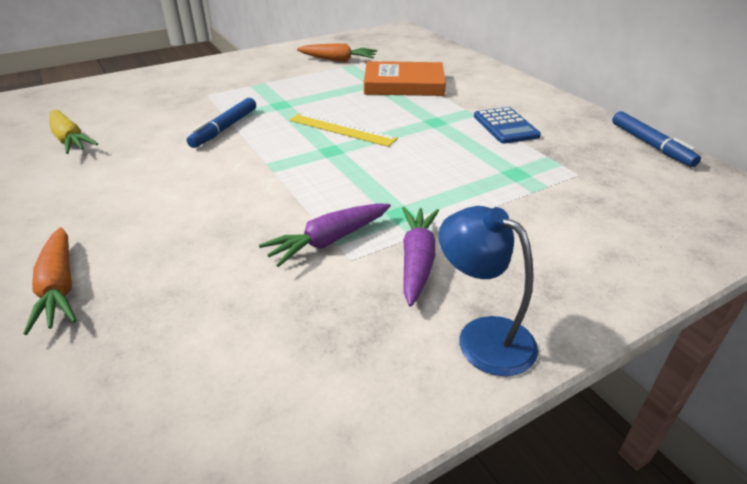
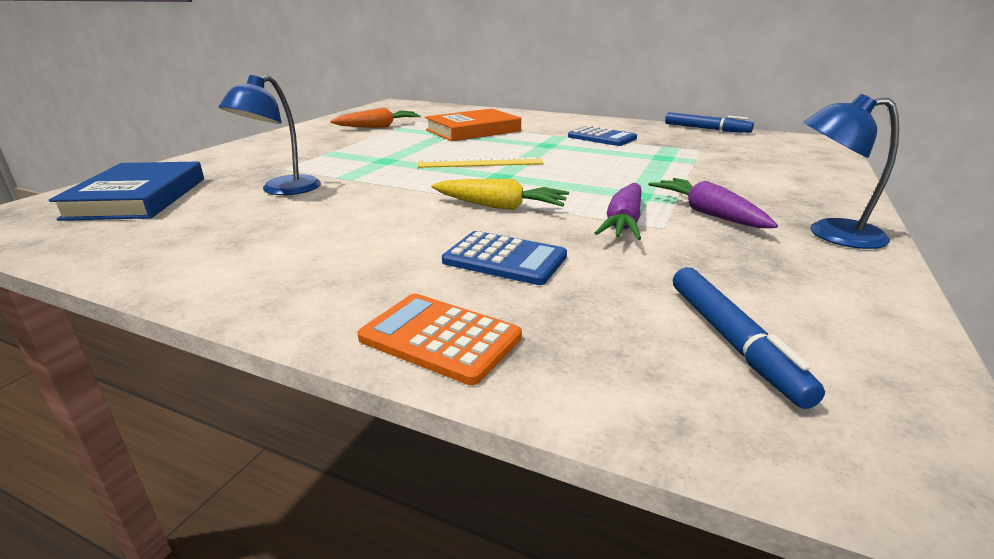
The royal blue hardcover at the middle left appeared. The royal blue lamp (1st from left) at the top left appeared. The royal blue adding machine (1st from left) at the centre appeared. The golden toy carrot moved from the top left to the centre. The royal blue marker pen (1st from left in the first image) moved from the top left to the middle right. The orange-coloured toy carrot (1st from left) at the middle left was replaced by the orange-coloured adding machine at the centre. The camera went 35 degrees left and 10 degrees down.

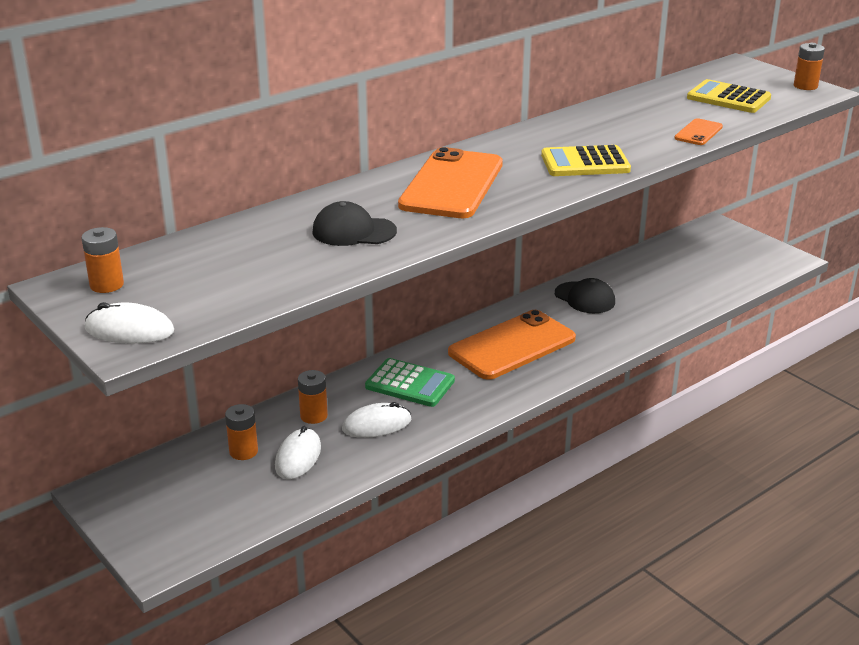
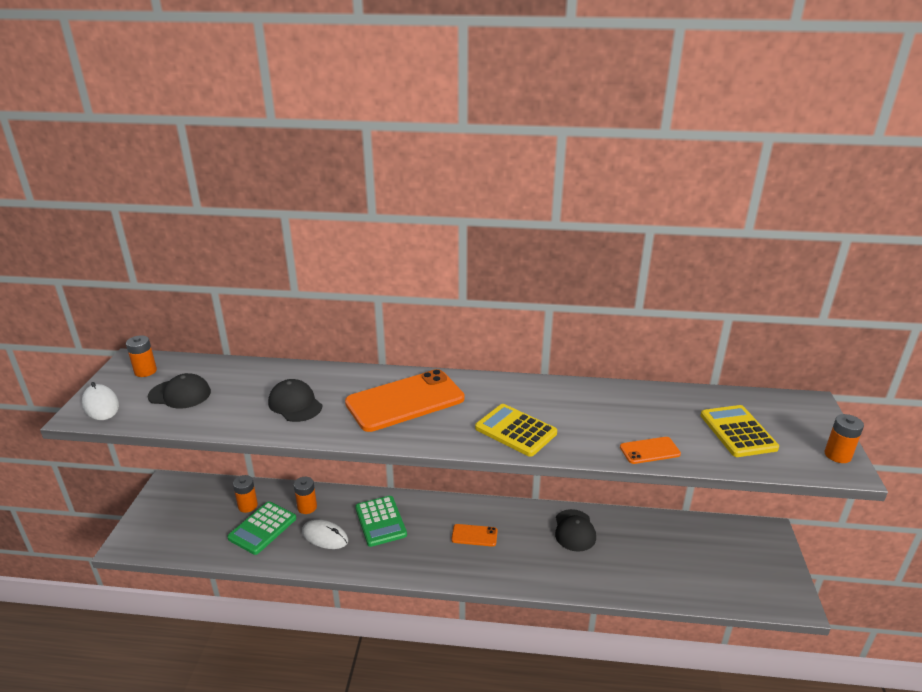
The black cap (1st from left) at the middle left appeared. The snow-white computer mouse (2nd from left) at the bottom centre was replaced by the leaf-green adding machine (1st from left) at the bottom left. The orange-coloured mobile phone (2nd from left) at the centre changed to 0.45 times the size. The camera went 45 degrees right and 0 degrees up.

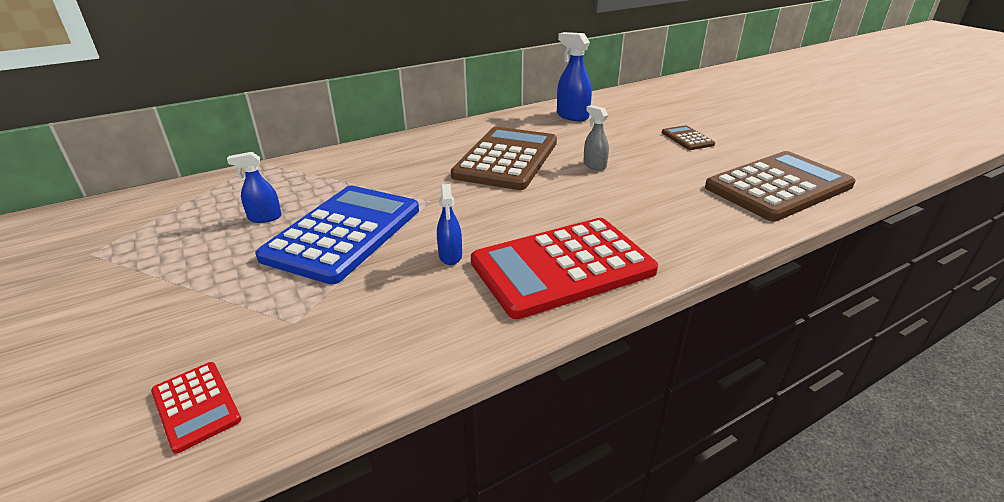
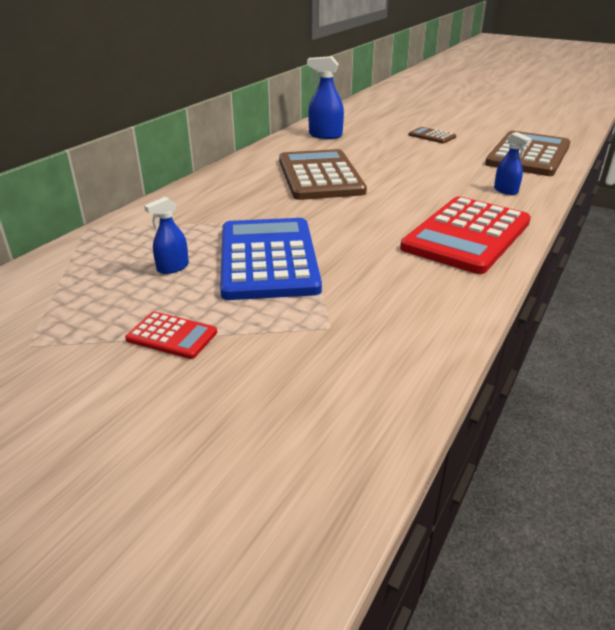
The ash-grey sprayer at the top centre disappeared. The scarlet adding machine (1st from left) moved from the bottom left to the middle left. The royal blue sprayer (2nd from left in the first image) moved from the centre to the top right. The camera went 30 degrees left and 0 degrees up.

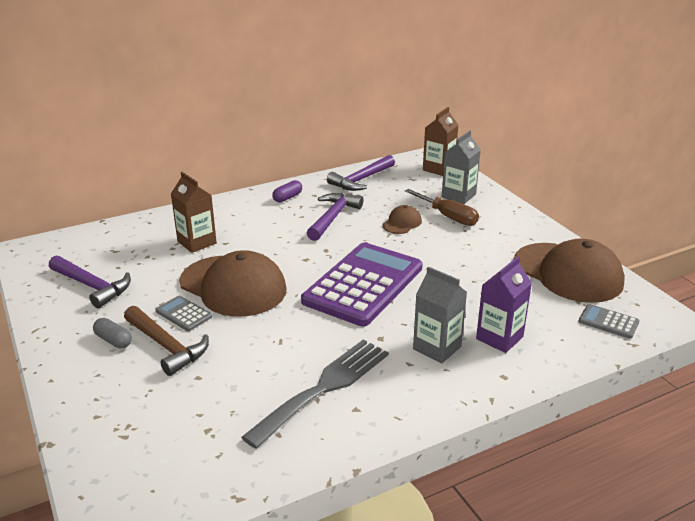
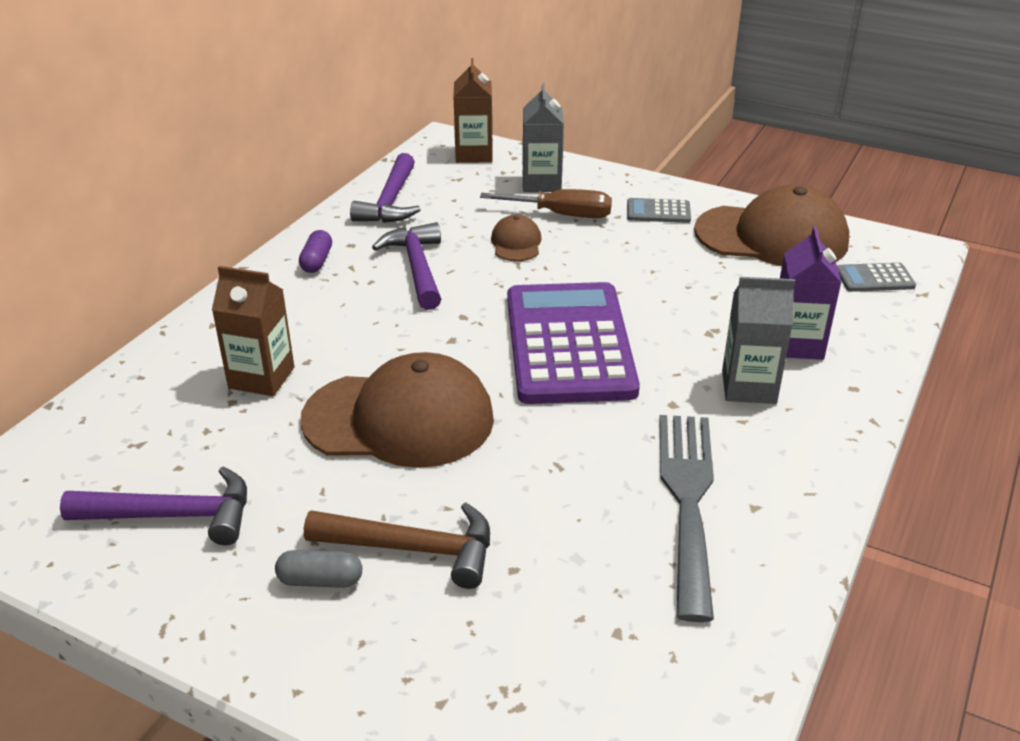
The ash-grey adding machine (1st from left) moved from the middle left to the top centre. The camera went 35 degrees left and 5 degrees up.

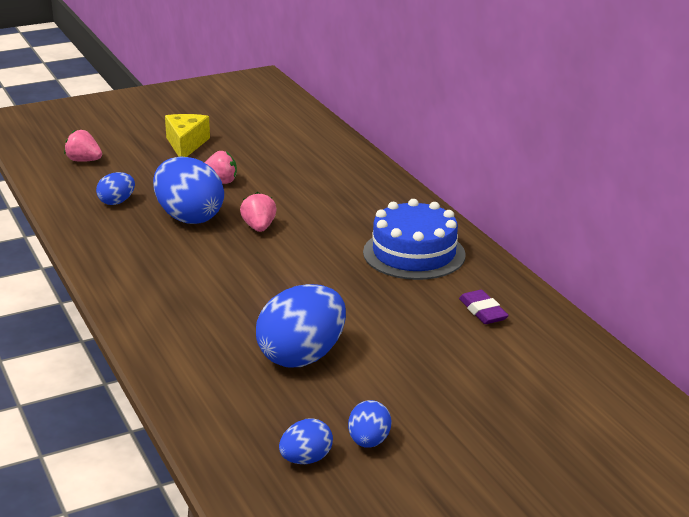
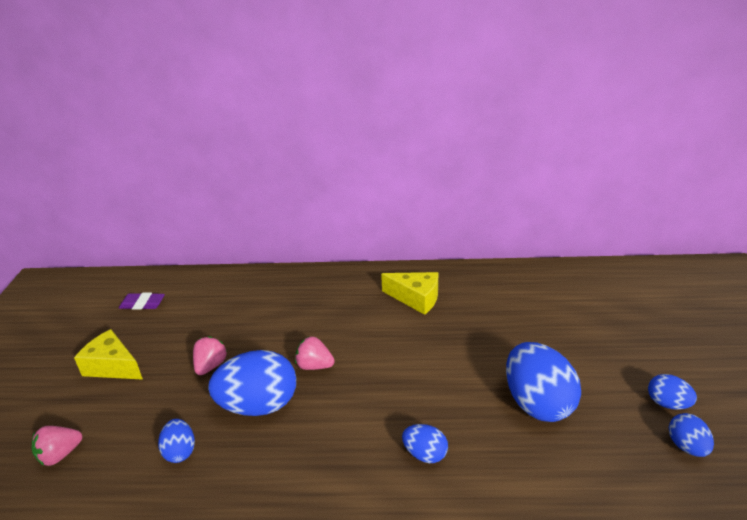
The royal blue egg (3rd from left) at the bottom centre appeared. The violet pencil eraser moved from the middle right to the middle left. The royal blue cake at the centre was replaced by the golden piece of cheese (2nd from left) at the centre. The camera went 60 degrees left and 5 degrees up.

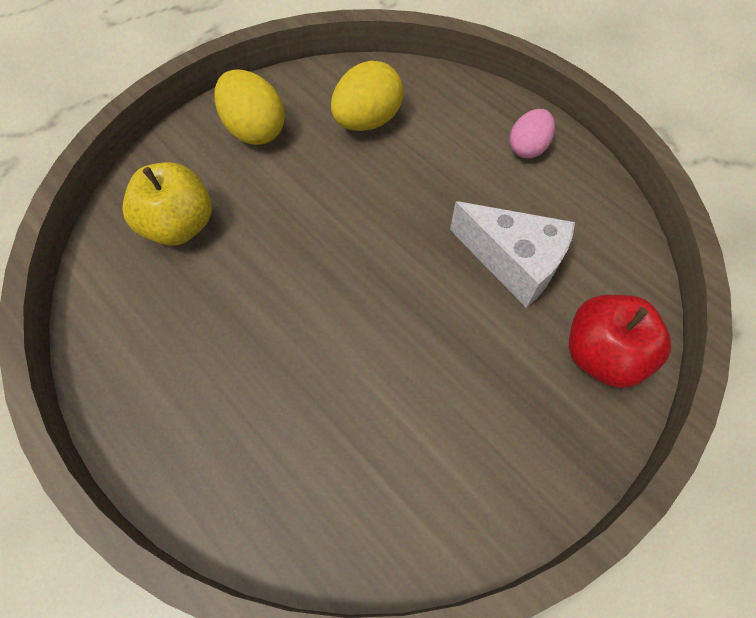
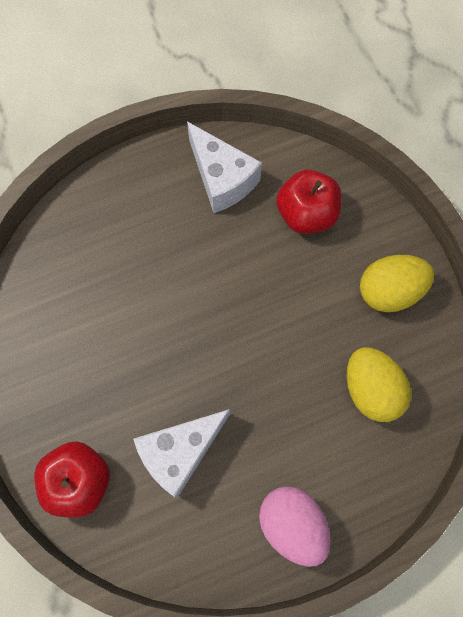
The snow-white piece of cheese (2nd from left) at the top centre appeared. The golden toy apple at the top left became the scarlet toy apple (2nd from left) at the top right. The pink egg at the top right changed to 1.53 times the size. The camera went 110 degrees right and 10 degrees up.

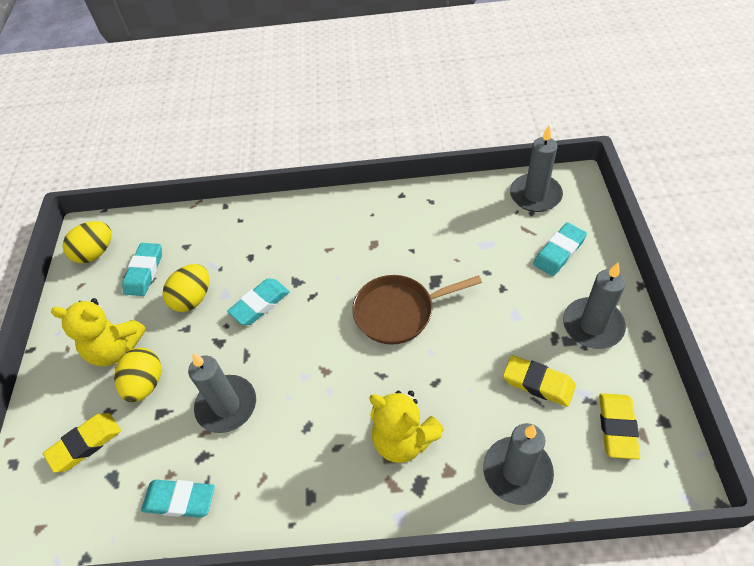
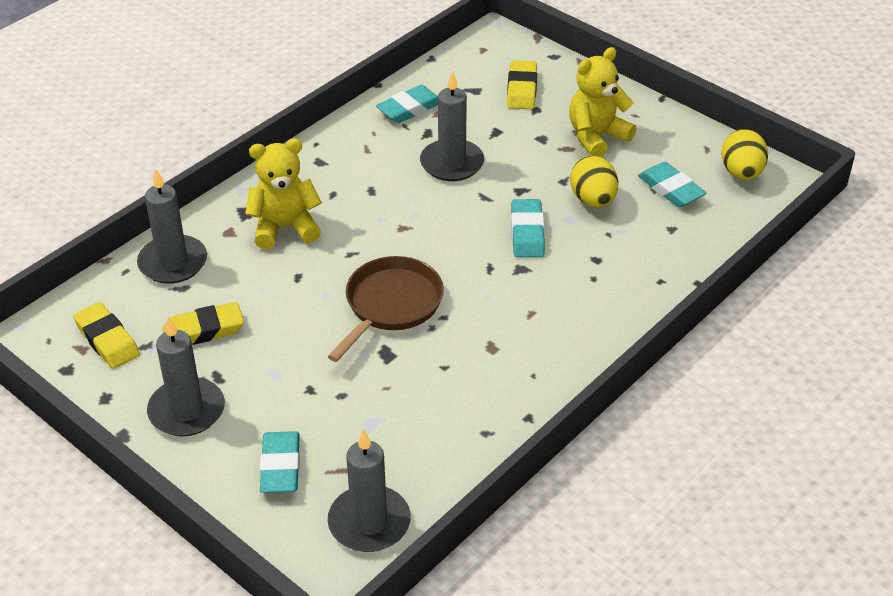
The golden egg (2nd from left) at the middle left disappeared. The camera went 130 degrees right and 10 degrees down.

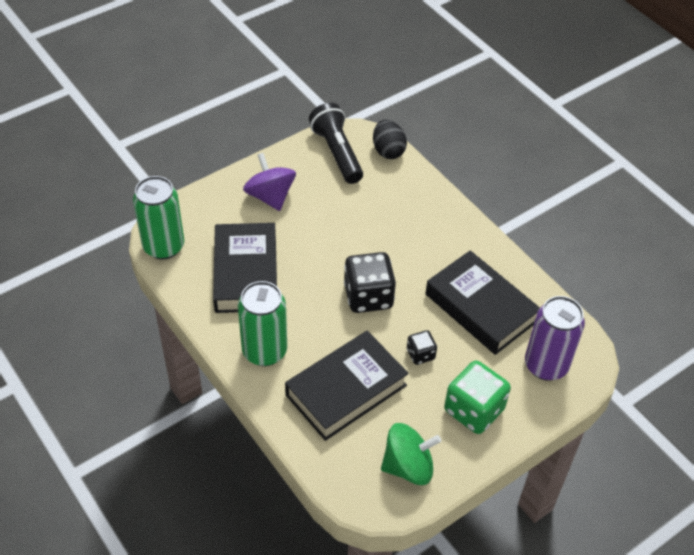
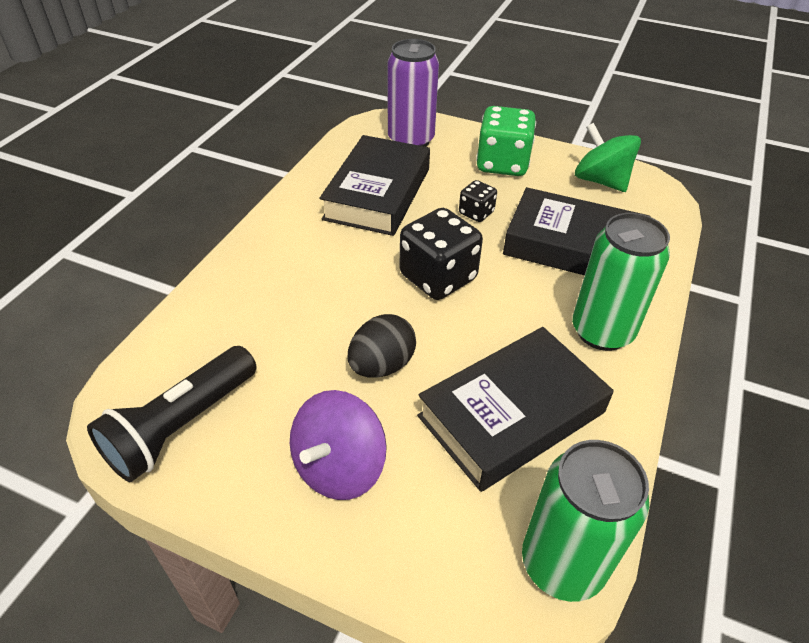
The black egg moved from the top centre to the centre. The camera went 120 degrees left and 5 degrees down.

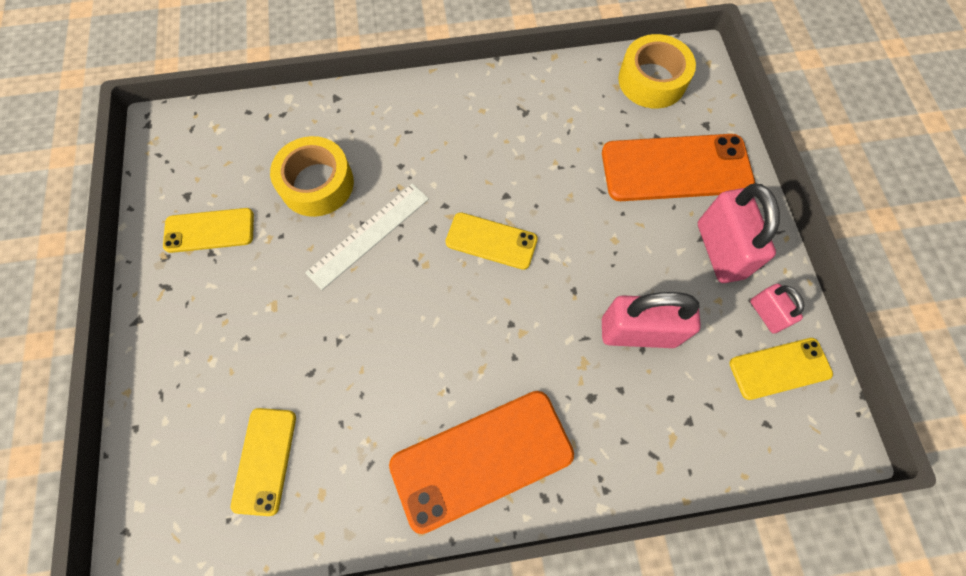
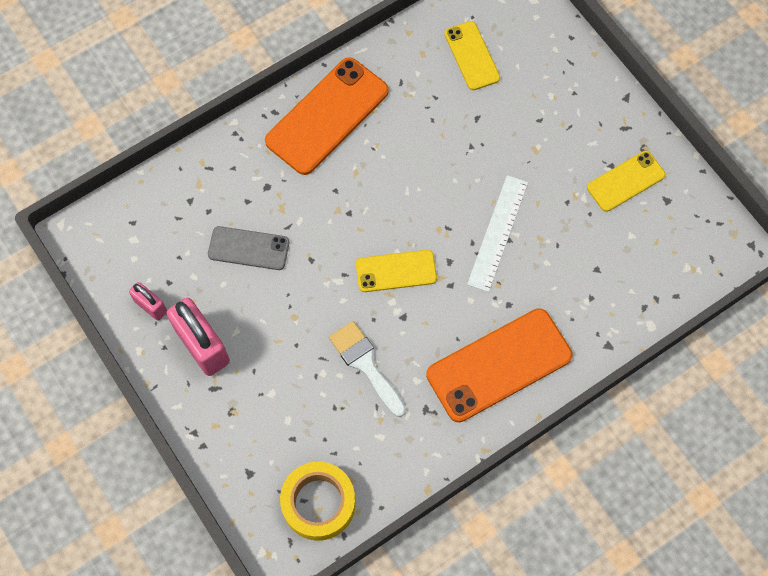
The golden roll of tape (1st from left) at the top left disappeared. The golden mobile phone (4th from left) at the middle right disappeared. The snow-white paintbrush at the centre appeared. The orange-coloured mobile phone (2nd from left) moved from the top right to the centre. The pink small lock (1st from left) at the middle right was replaced by the ash-grey mobile phone at the middle left. The camera went 155 degrees right and 0 degrees up.

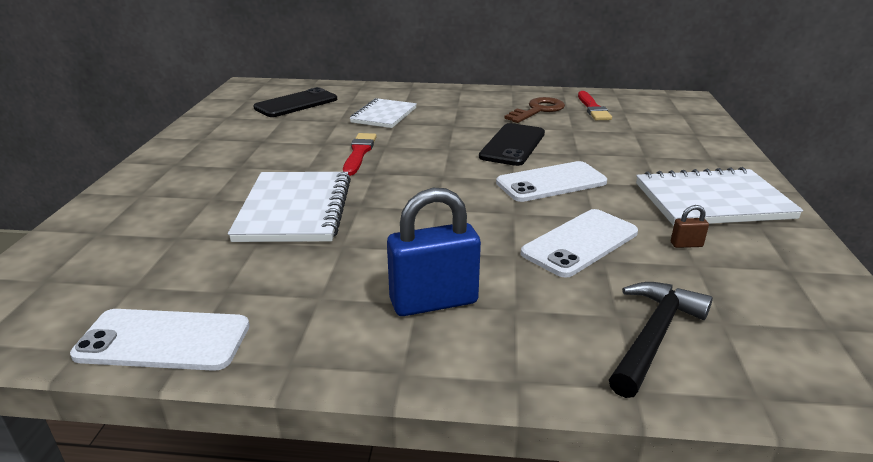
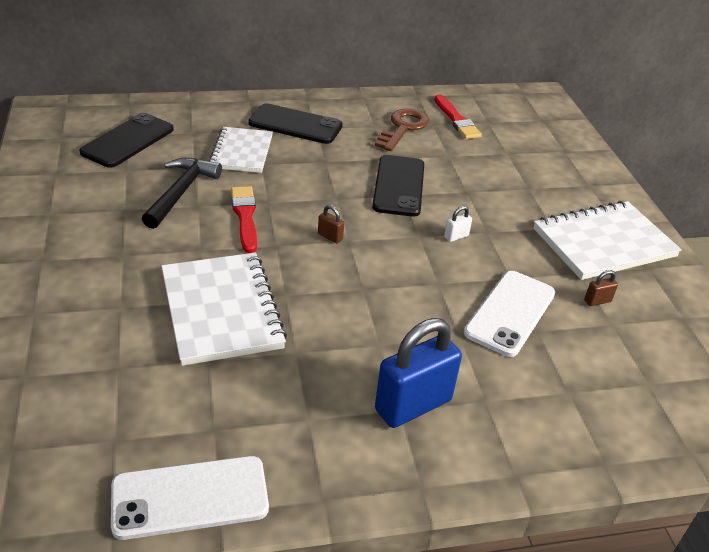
The black mobile phone (2nd from left) at the top centre appeared. The russet small lock (1st from left) at the centre appeared. The black carpenter's hammer moved from the bottom right to the middle left. The snow-white mobile phone (2nd from left) at the centre was replaced by the snow-white small lock at the centre. The camera went 20 degrees left and 10 degrees up.

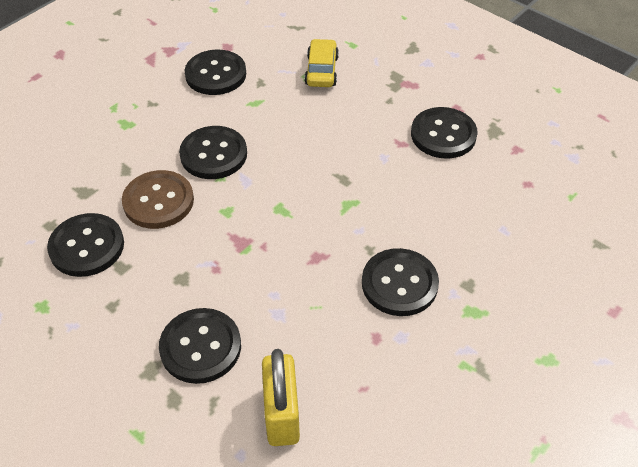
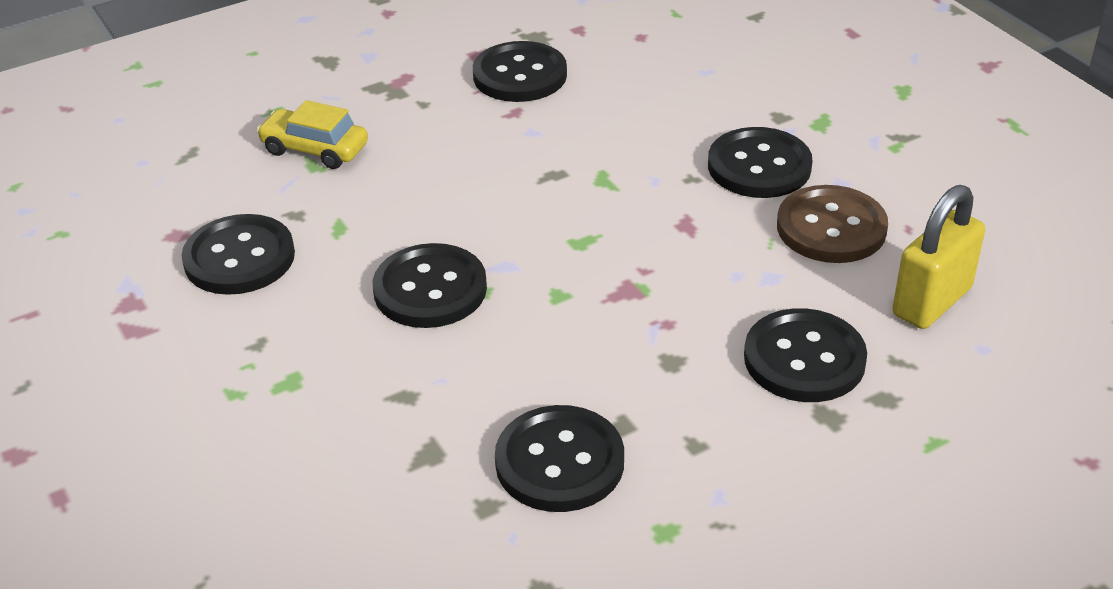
The russet shirt button moved from the middle left to the middle right. The golden small lock at the bottom centre turned 60 degrees counterclockwise. The camera went 70 degrees left and 10 degrees down.

